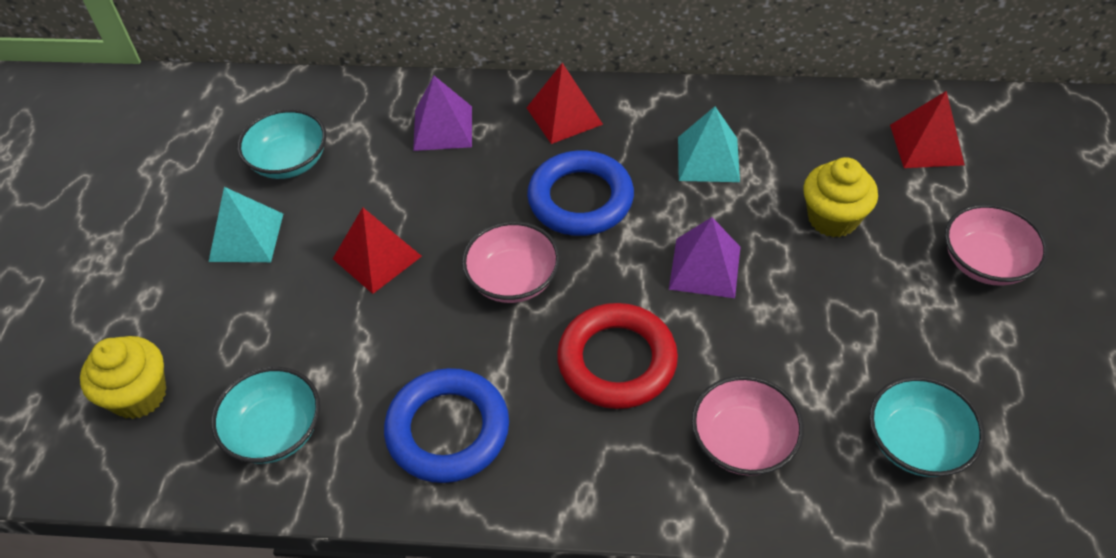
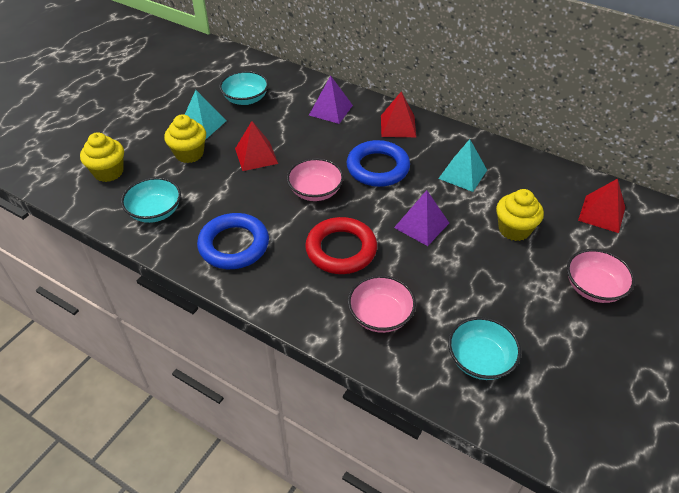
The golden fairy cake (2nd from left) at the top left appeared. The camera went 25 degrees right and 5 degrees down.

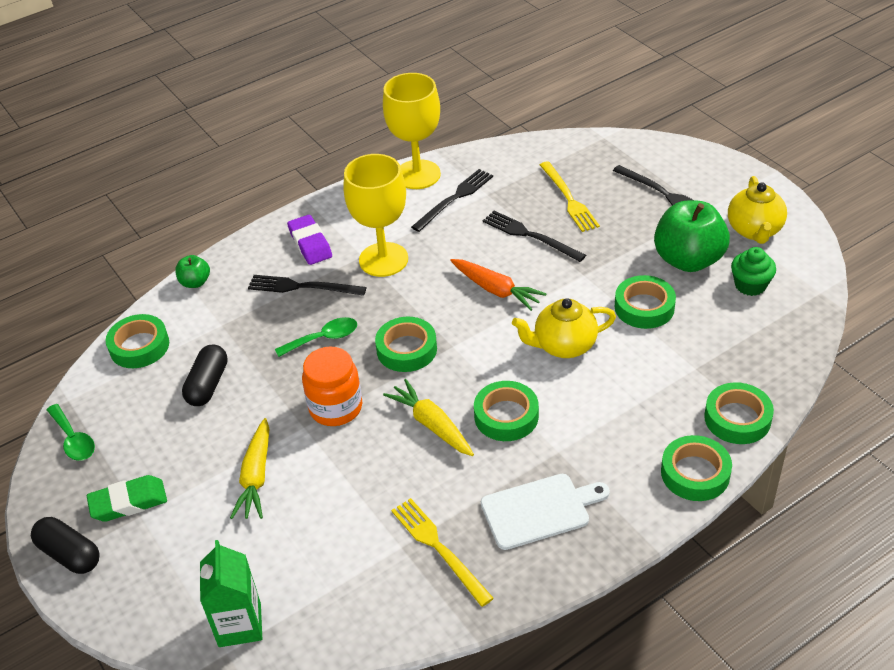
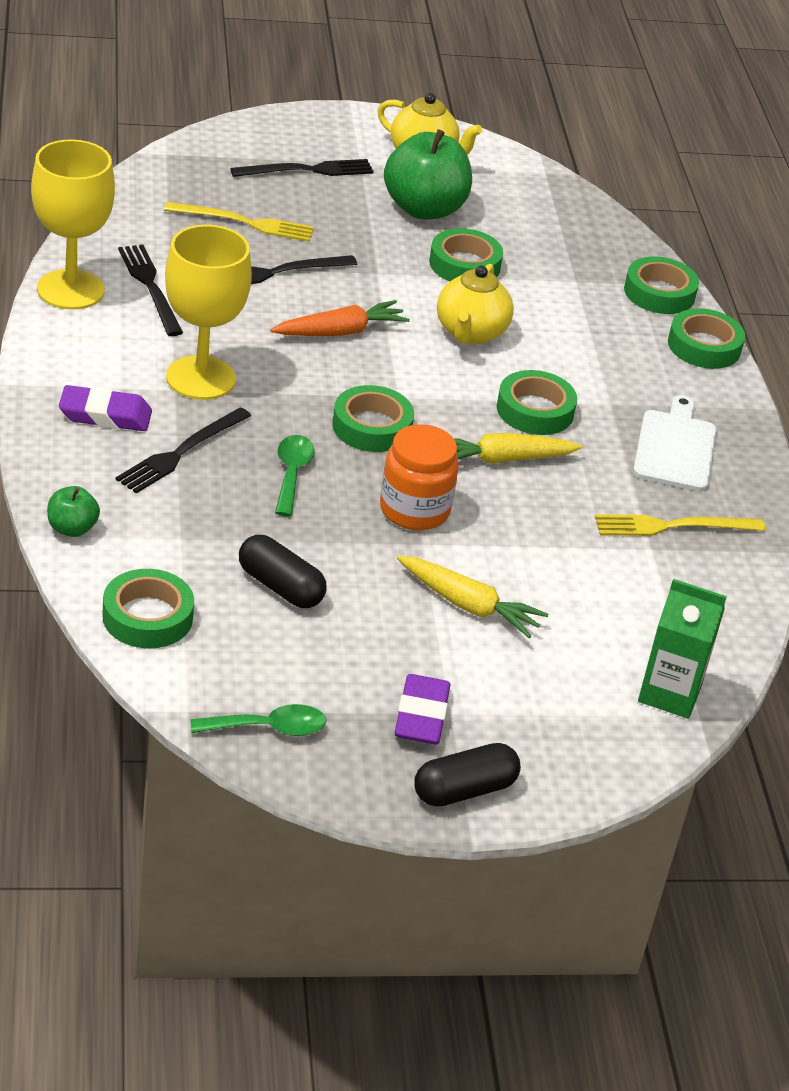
The leaf-green fairy cake at the middle right disappeared. The leaf-green pencil eraser at the bottom left became the violet pencil eraser (2nd from left) at the centre. The camera went 70 degrees left and 5 degrees down.

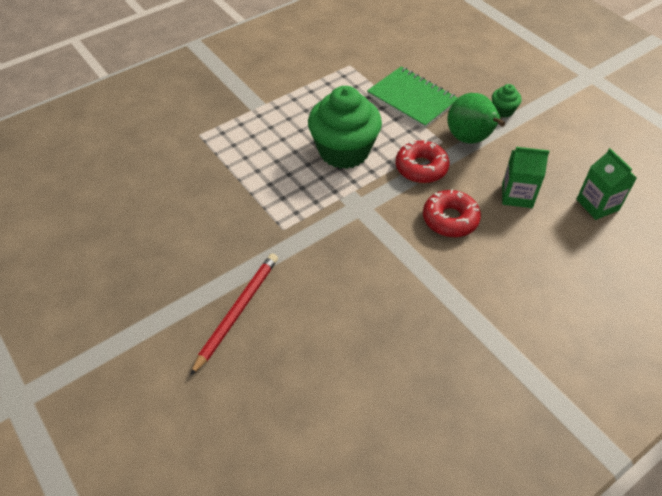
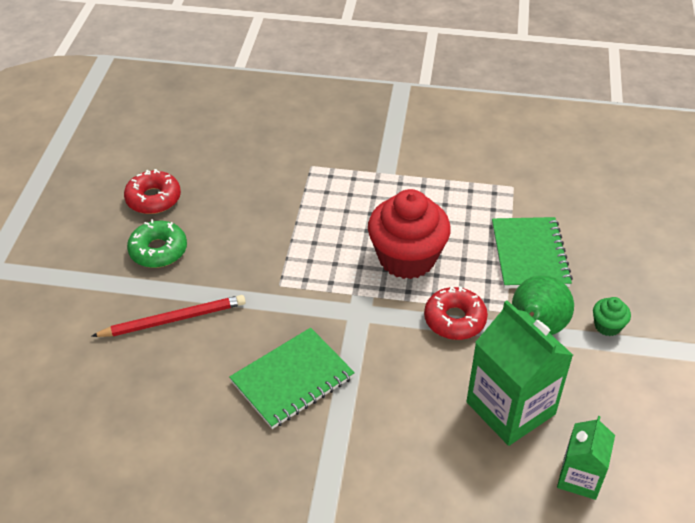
The leaf-green donut at the middle left appeared. The leaf-green notepad (1st from left) at the bottom centre appeared. The scarlet donut (2nd from left in the first image) moved from the middle right to the middle left. The leaf-green fairy cake (1st from left) at the top centre became the scarlet fairy cake at the centre. The leaf-green milk carton (1st from left) at the middle right changed to 1.73 times the size. The camera went 45 degrees right and 5 degrees down.

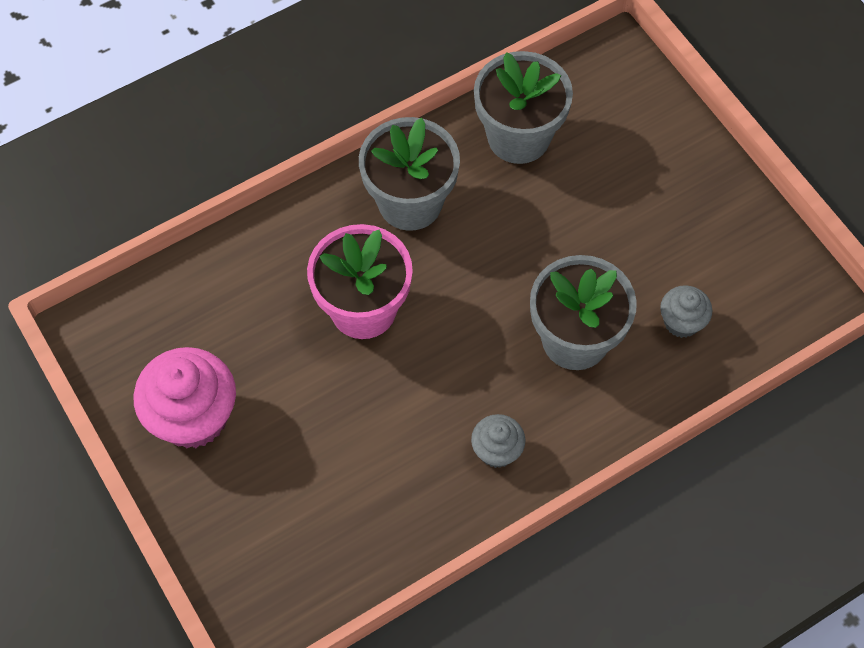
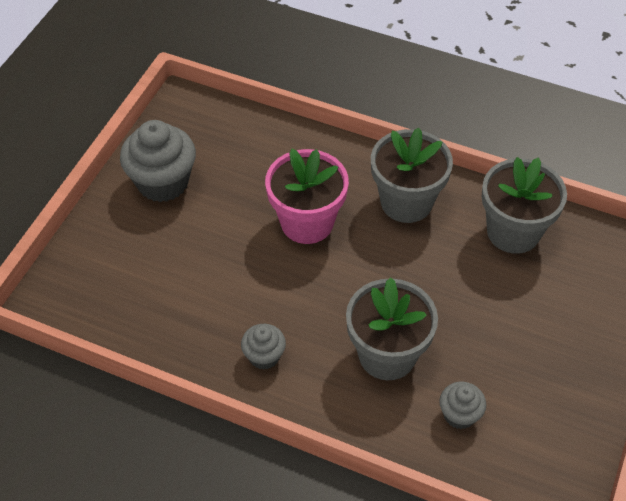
The pink fairy cake at the middle left became the ash-grey fairy cake (1st from left) at the top left. The camera went 55 degrees right and 10 degrees down.

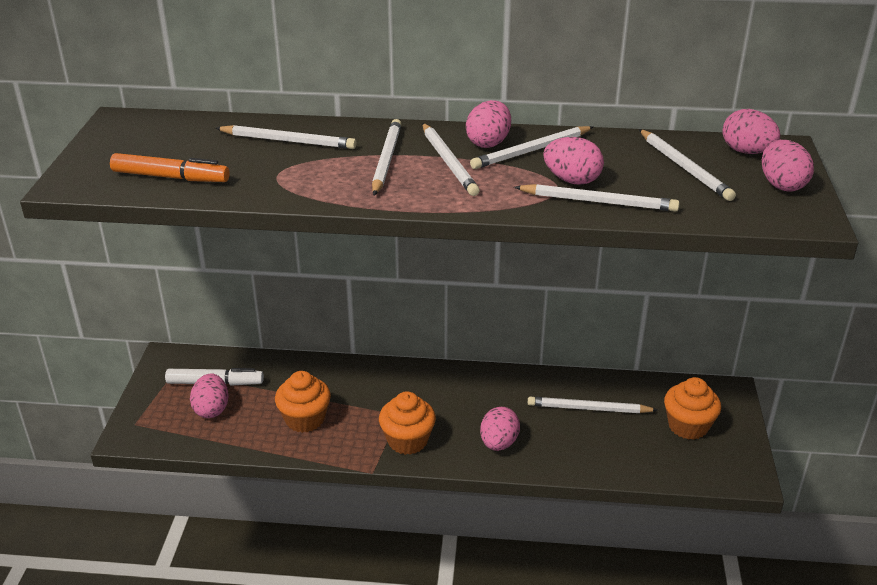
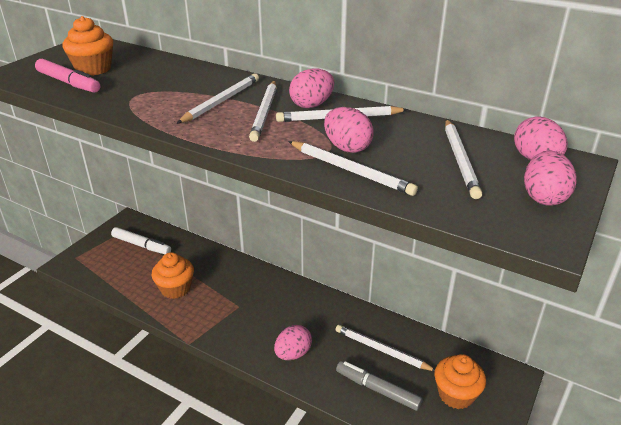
The pink egg (1st from left) at the bottom left disappeared. The snow-white pencil (1st from left) at the top left disappeared. The ash-grey marker pen at the bottom centre appeared. The orange-coloured fairy cake (2nd from left in the first image) moved from the bottom centre to the top left. The orange-coloured marker pen at the top left became the pink marker pen at the top left. The camera went 25 degrees right and 0 degrees up.

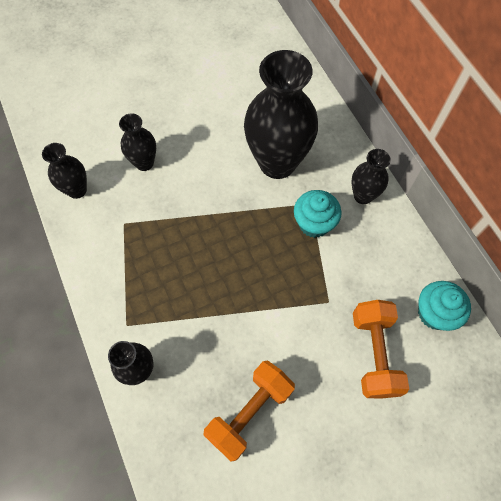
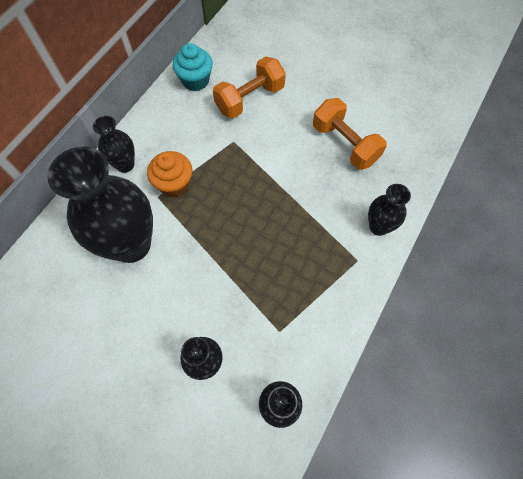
The aqua fairy cake (1st from left) at the centre became the orange-coloured fairy cake at the middle left. The orange-coloured free weight (1st from left in the first image) at the bottom centre turned 45 degrees clockwise. The camera went 125 degrees left and 0 degrees up.

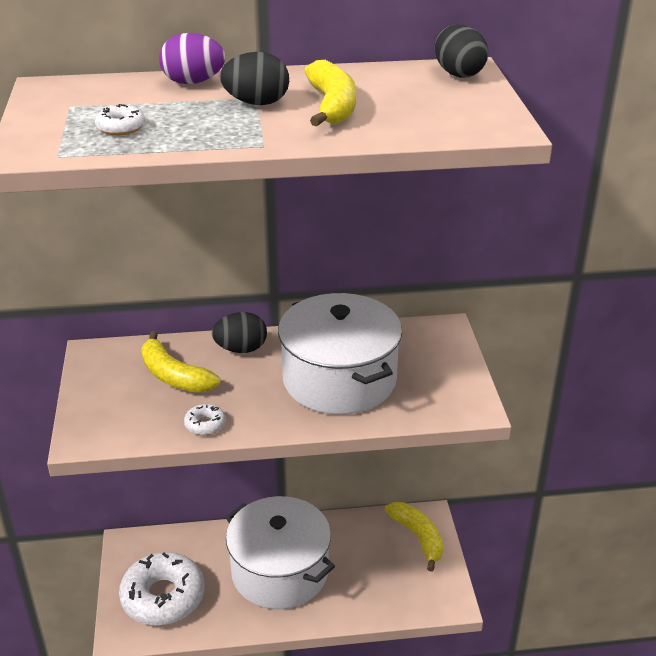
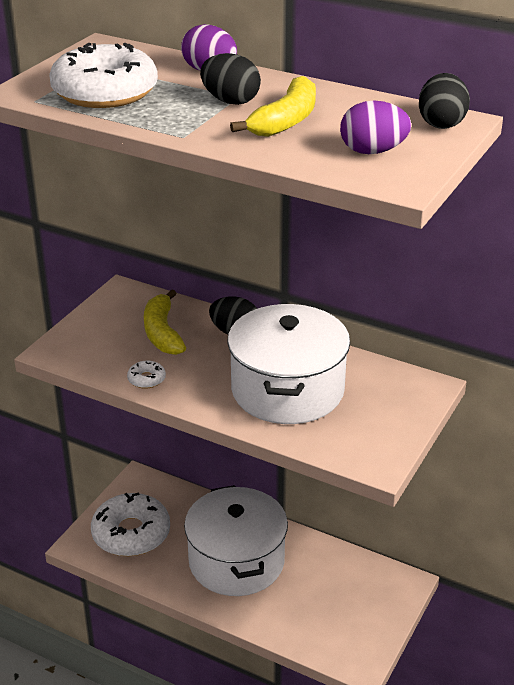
The golden toy banana (3rd from left) at the bottom centre disappeared. The violet egg (2nd from left) at the top right appeared. The snow-white donut (1st from left) at the top left changed to 2.46 times the size. The camera went 35 degrees right and 0 degrees up.

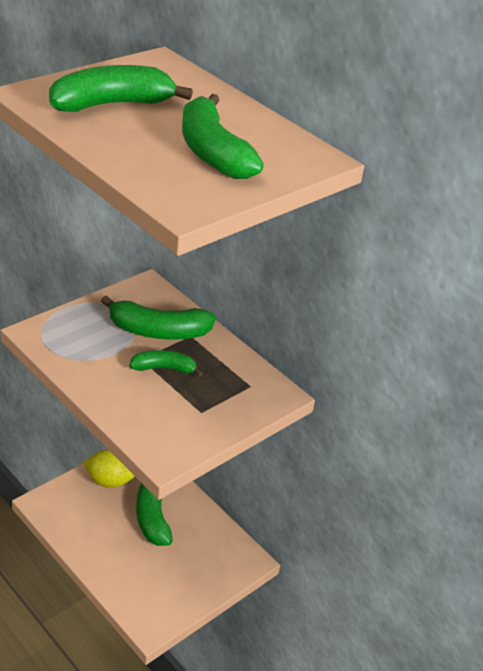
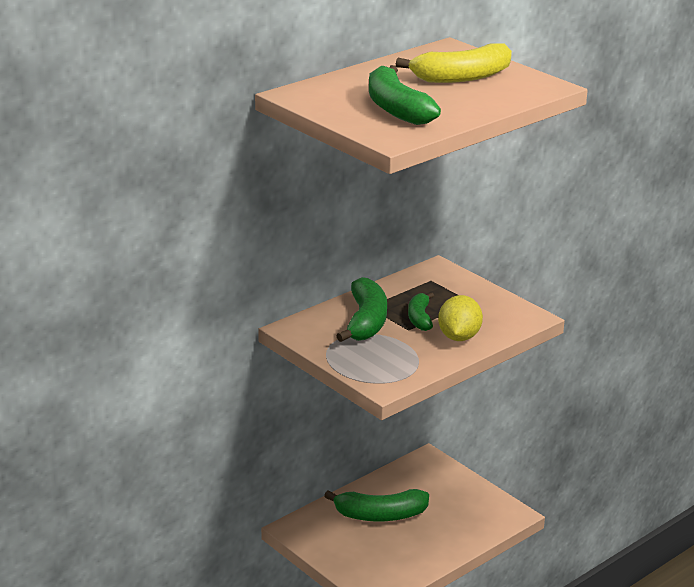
The golden citrus fruit moved from the bottom left to the centre. The leaf-green toy banana (5th from left) at the top centre became the golden toy banana at the top centre. The camera went 85 degrees left and 10 degrees down.

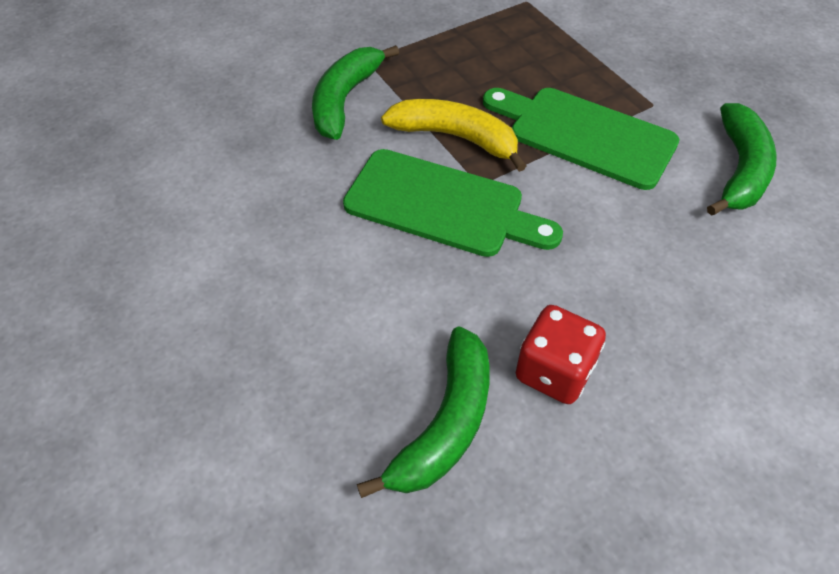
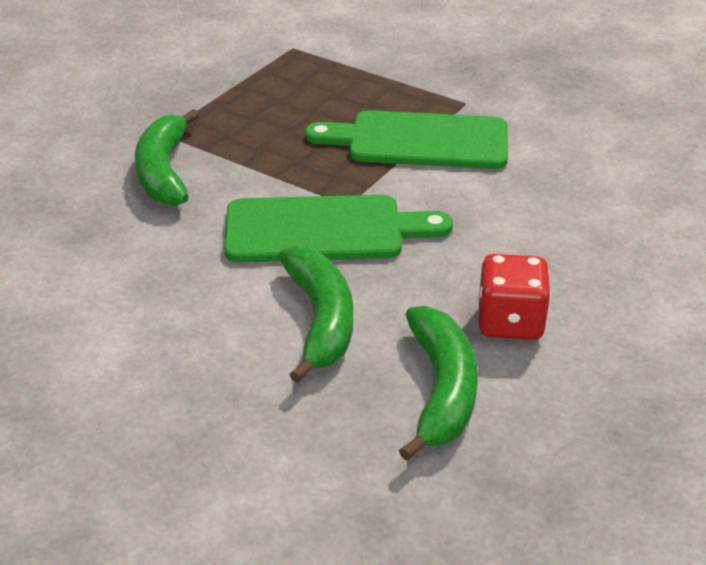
The golden toy banana at the top centre disappeared. The leaf-green toy banana (3rd from left in the first image) moved from the top right to the centre. The camera went 25 degrees left and 15 degrees down.

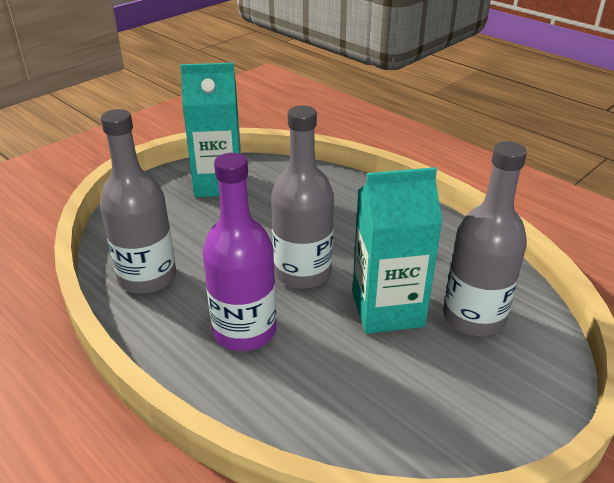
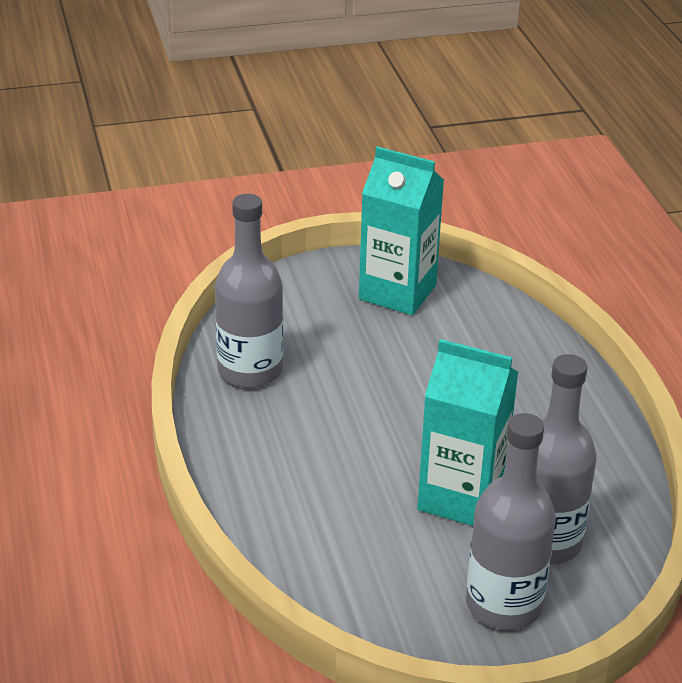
The violet bottle at the centre disappeared. The ash-grey bottle (2nd from left) moved from the centre to the bottom right. The camera went 30 degrees right and 0 degrees up.

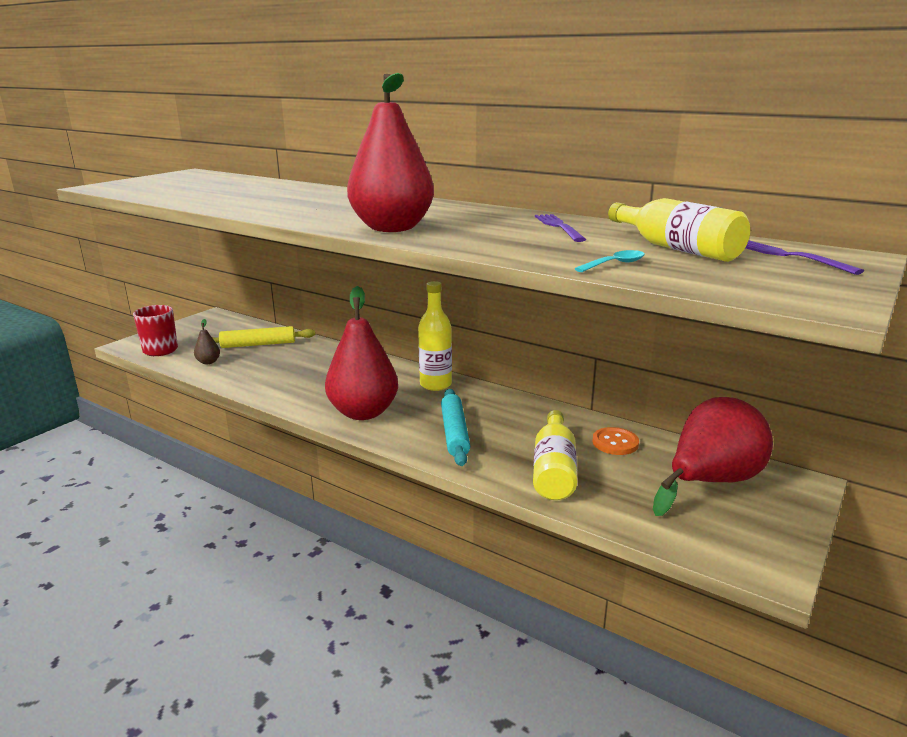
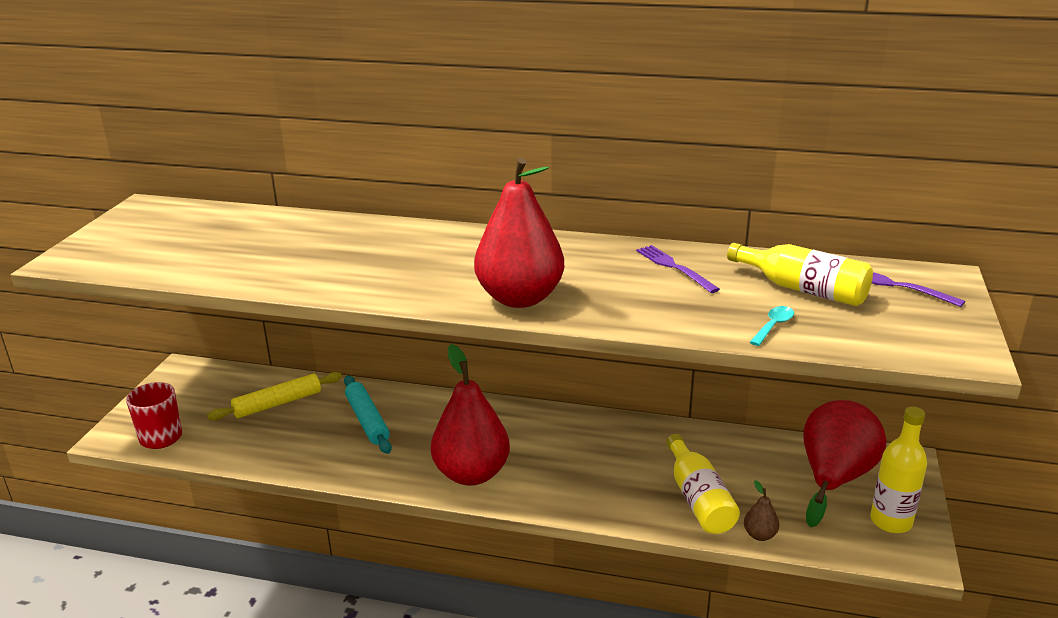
The orange-coloured shirt button at the middle right disappeared. The russet pear fruit moved from the middle left to the bottom right. The golden bottle (1st from left in the first image) moved from the centre to the bottom right. The aqua rolling pin moved from the centre to the bottom centre. The camera went 20 degrees left and 5 degrees up.

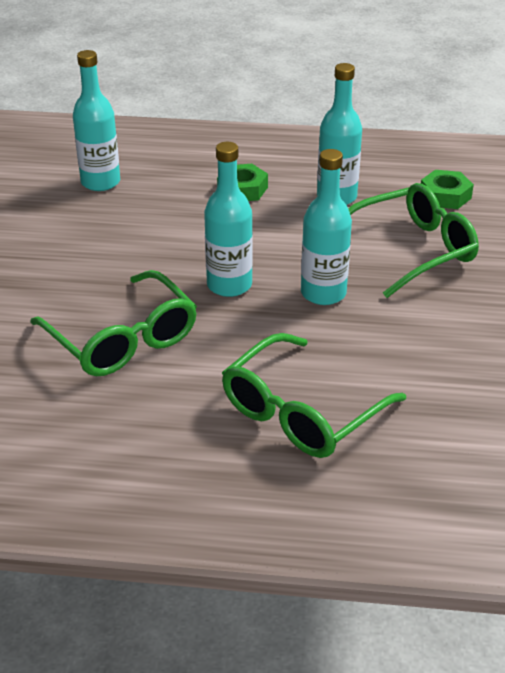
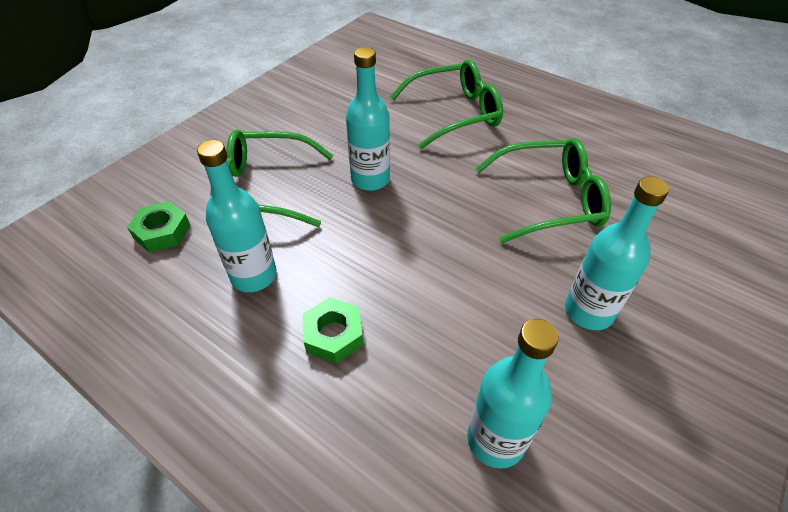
The aqua bottle (2nd from left in the first image) moved from the top centre to the middle right. The leaf-green glasses (1st from left in the first image) at the middle left turned 90 degrees clockwise. The camera went 150 degrees left and 10 degrees up.

